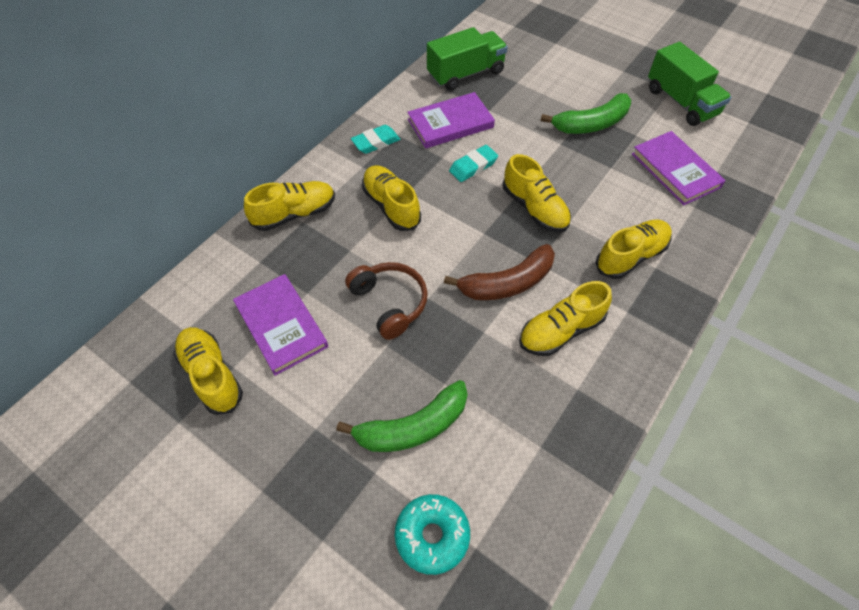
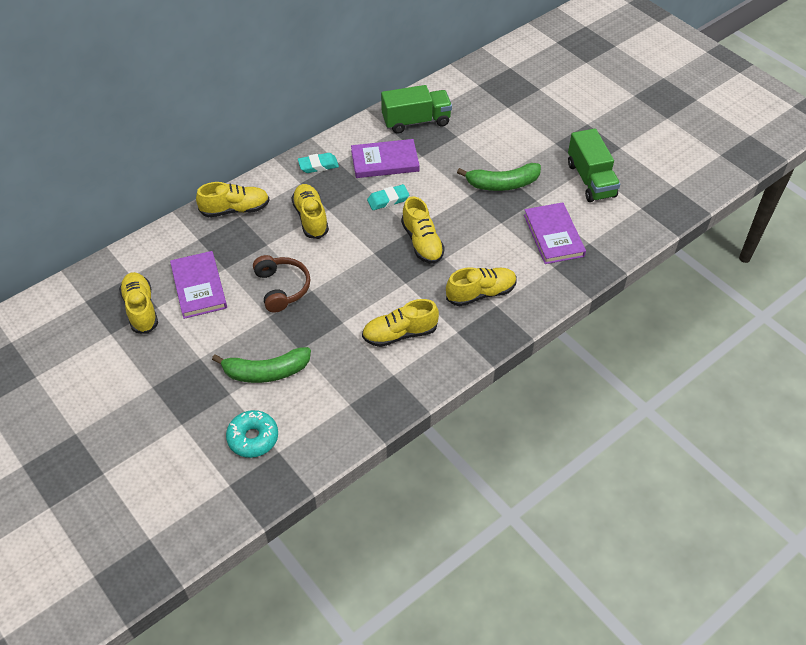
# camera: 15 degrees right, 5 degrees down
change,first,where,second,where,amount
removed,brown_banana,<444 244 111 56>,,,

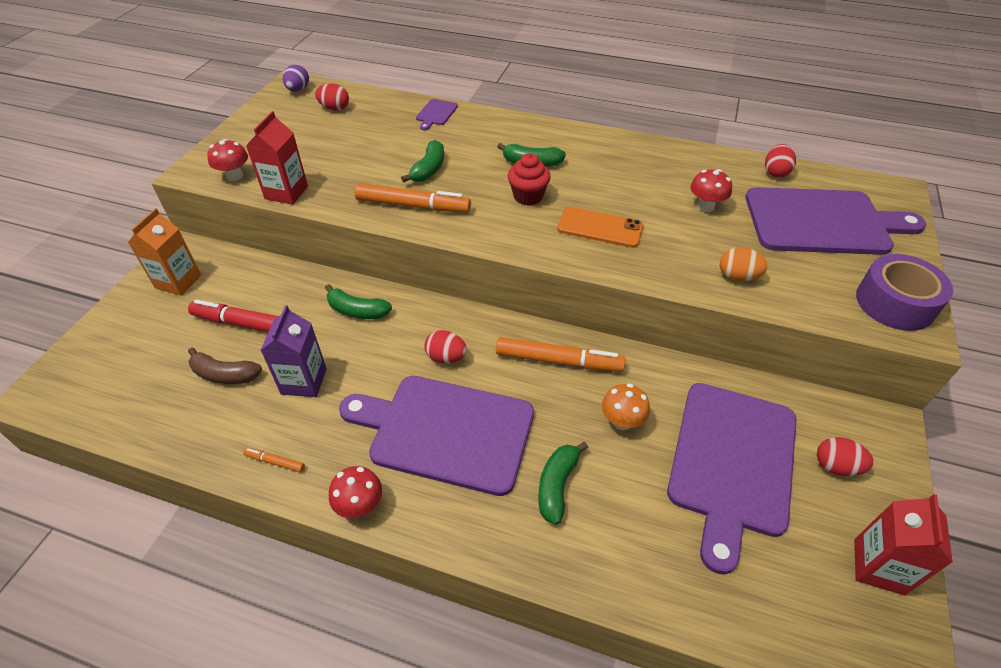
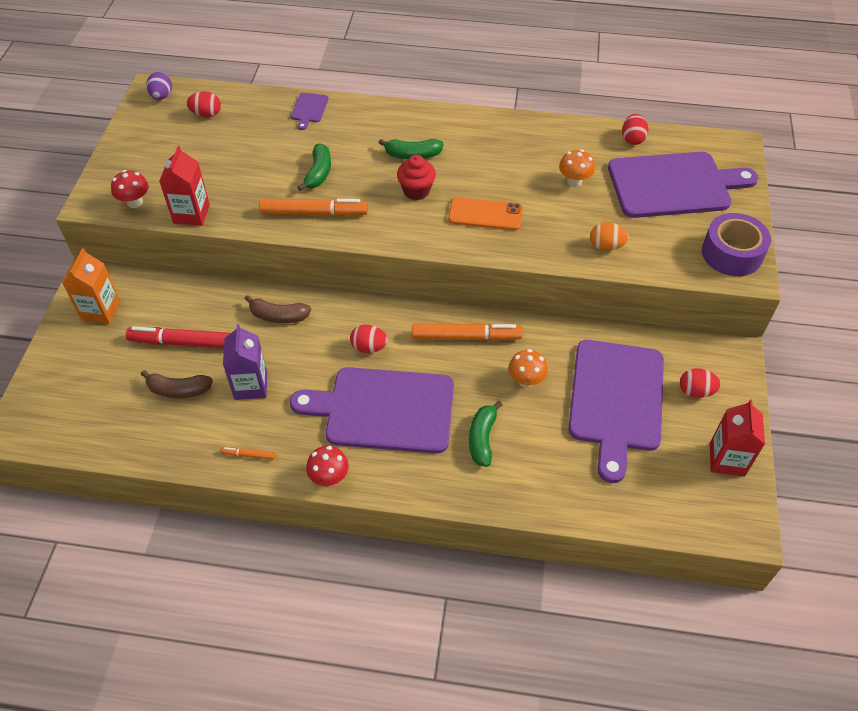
# camera: 10 degrees left, 5 degrees up
change,first,where,second,where,amount
recoloured,green_banana,<325 284 67 35>,brown_banana,<245 295 66 28>,
recoloured,red_mushroom,<690 169 42 43>,orange_mushroom,<559 149 36 38>,

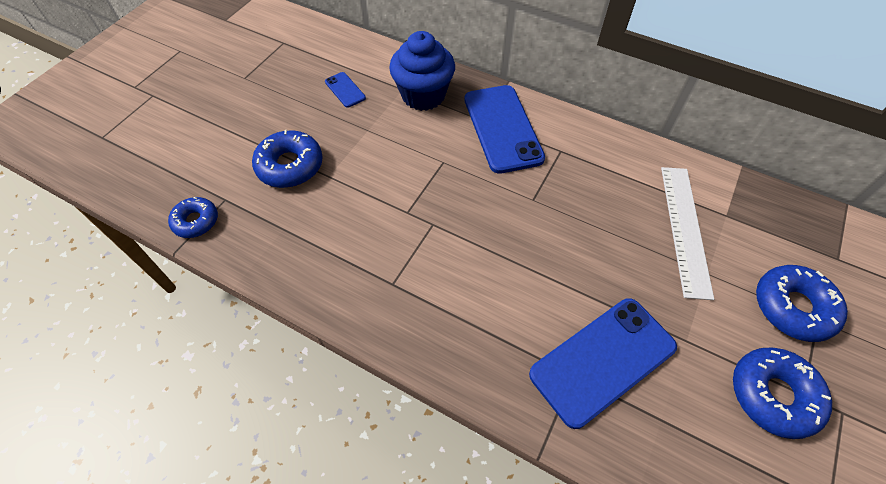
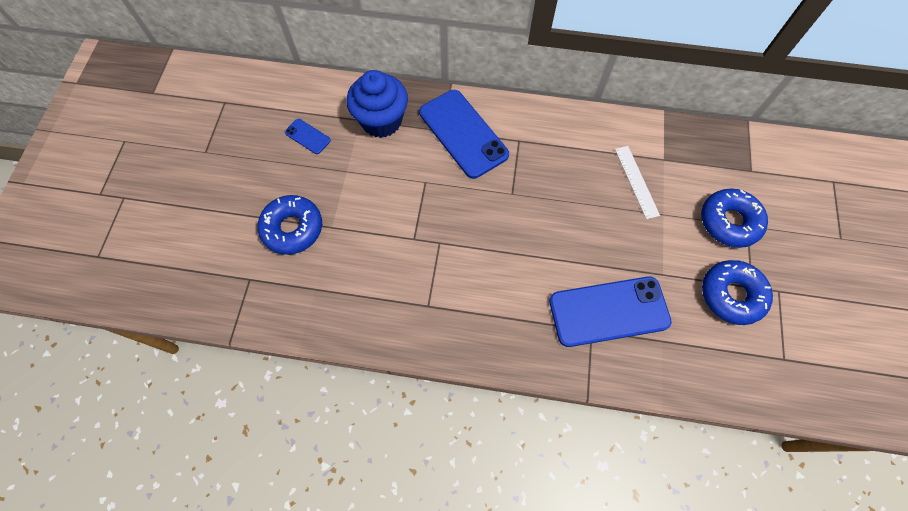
# camera: 20 degrees left, 10 degrees up
change,first,where,second,where,amount
removed,blue_donut,<168 197 50 41>,,,
turned,blue_phone,<529 298 148 131>,,<549 276 123 71>,45 degrees clockwise
resized,white_ruler,<661 167 53 133>,,<615 146 45 73>,x0.65

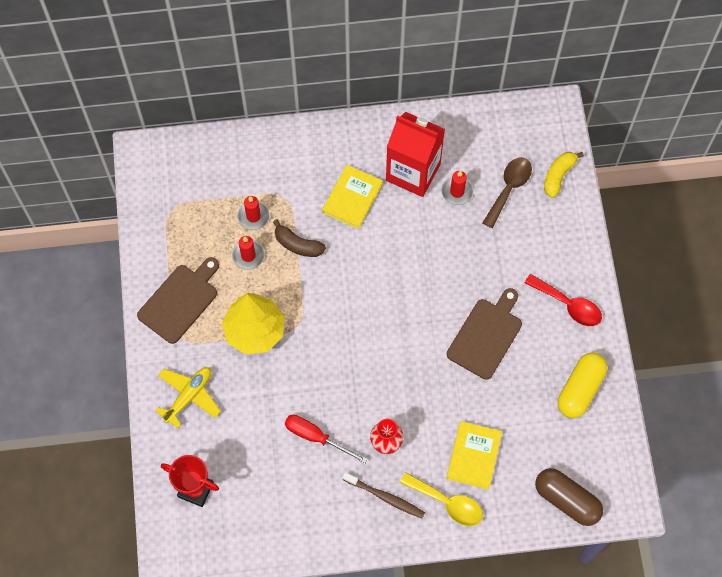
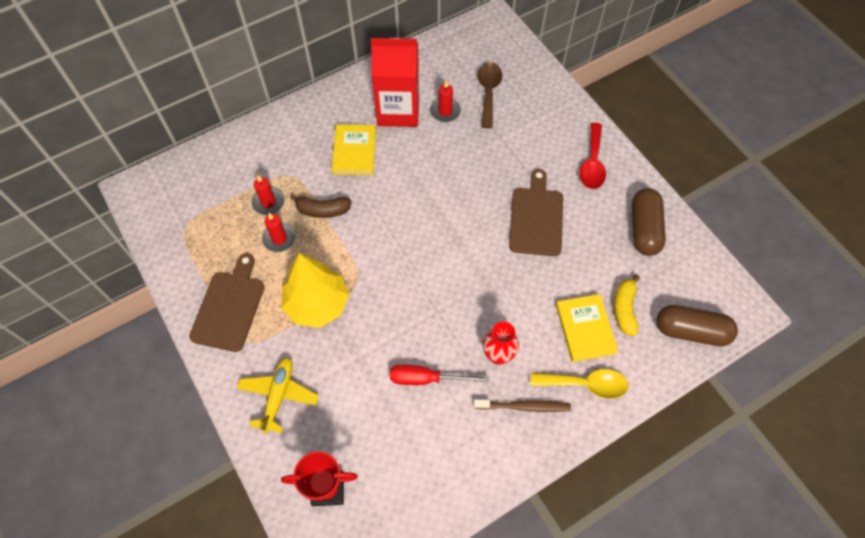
# camera: 25 degrees left, 5 degrees down
change,first,where,second,where,amount
moved,yellow_banana,<544 152 40 46>,,<614 275 26 61>,
recoloured,yellow_capsule,<558 353 49 65>,brown_capsule,<632 188 34 68>,
turned,red_spoon,<525 274 77 52>,,<579 123 27 66>,90 degrees clockwise

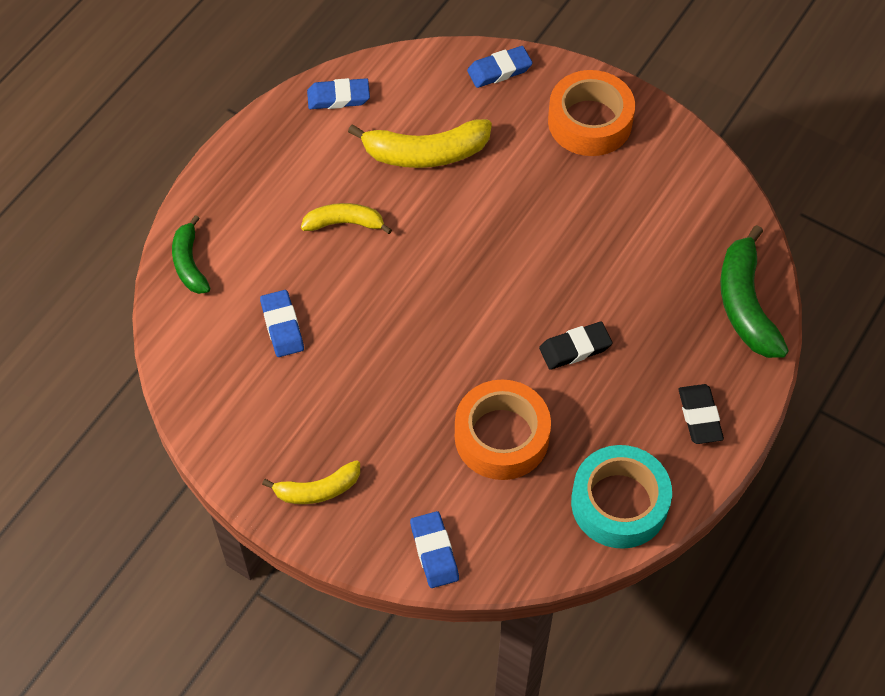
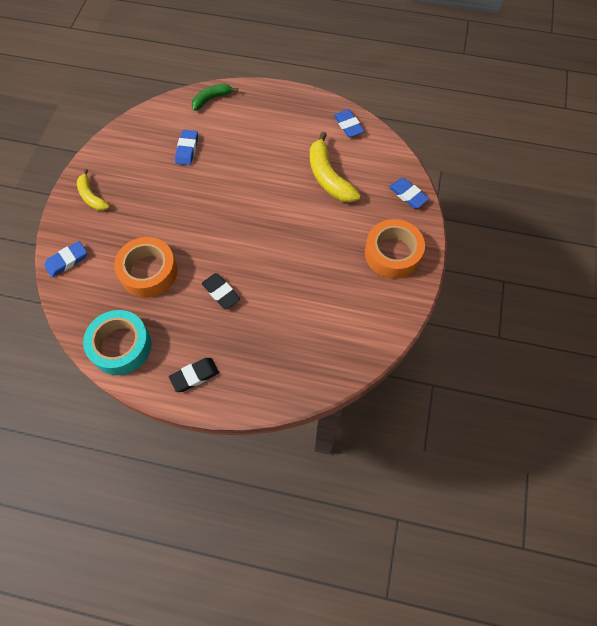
# camera: 70 degrees right, 5 degrees up
change,first,where,second,where,amount
removed,yellow_banana,<301 203 91 31>,,,
removed,green_banana,<720 225 69 133>,,,
turned,blue_eraser,<260 290 44 67>,,<175 130 23 35>,45 degrees counterclockwise

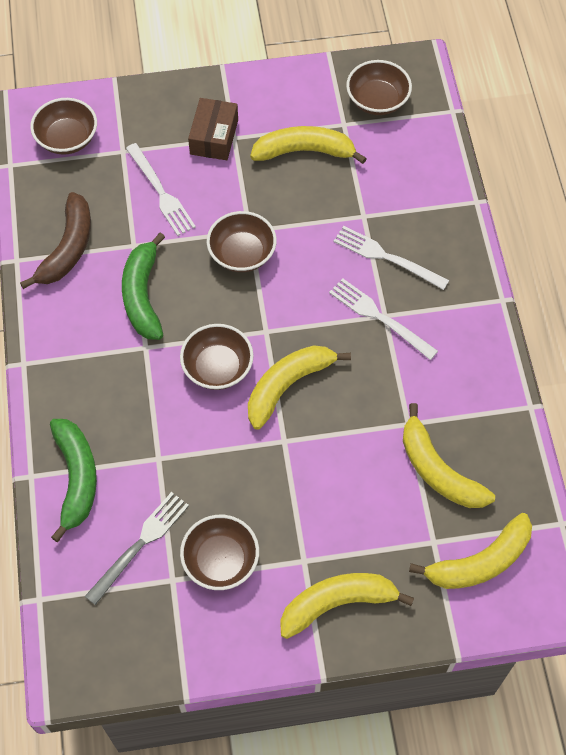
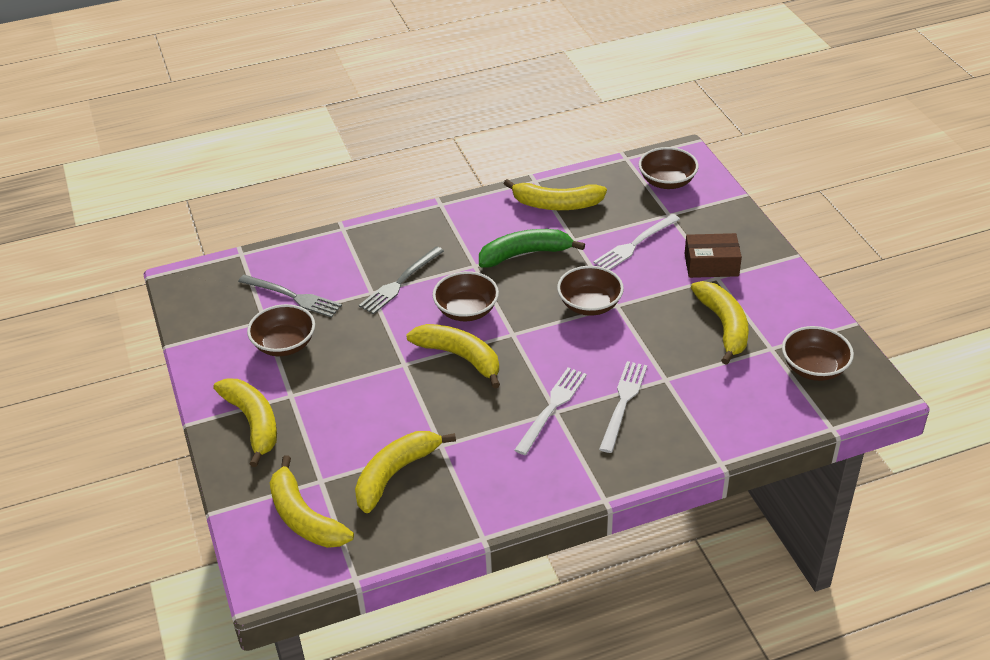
# camera: 80 degrees right, 20 degrees down
change,first,where,second,where,amount
removed,green_banana,<50 419 47 123>,,,
added,,,grey_fork,<359 246 85 68>,
recoloured,brown_banana,<20 192 71 97>,yellow_banana,<503 179 104 31>,

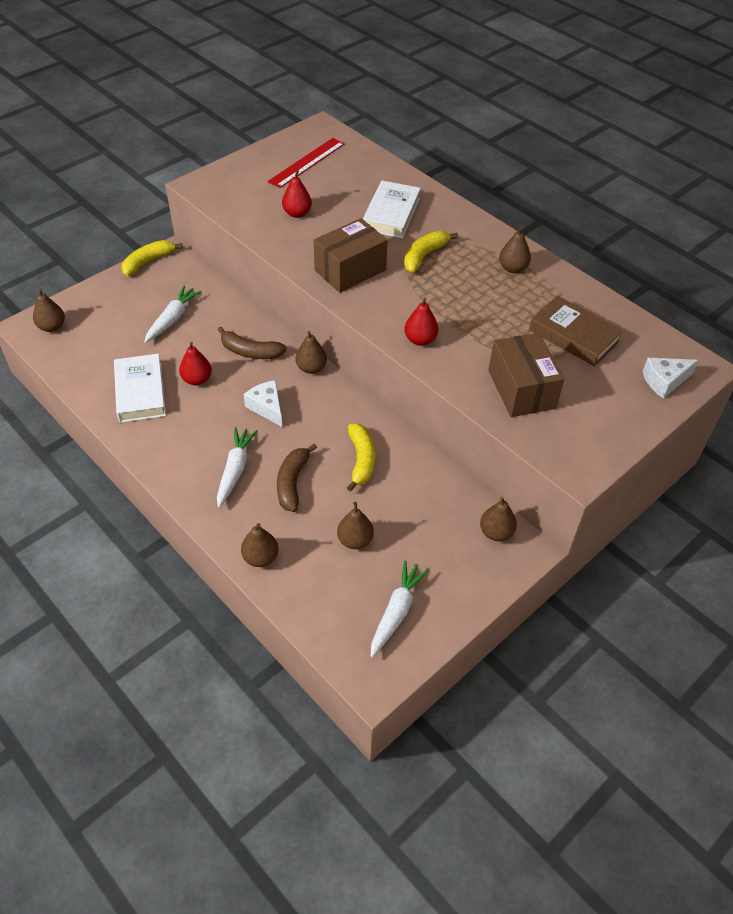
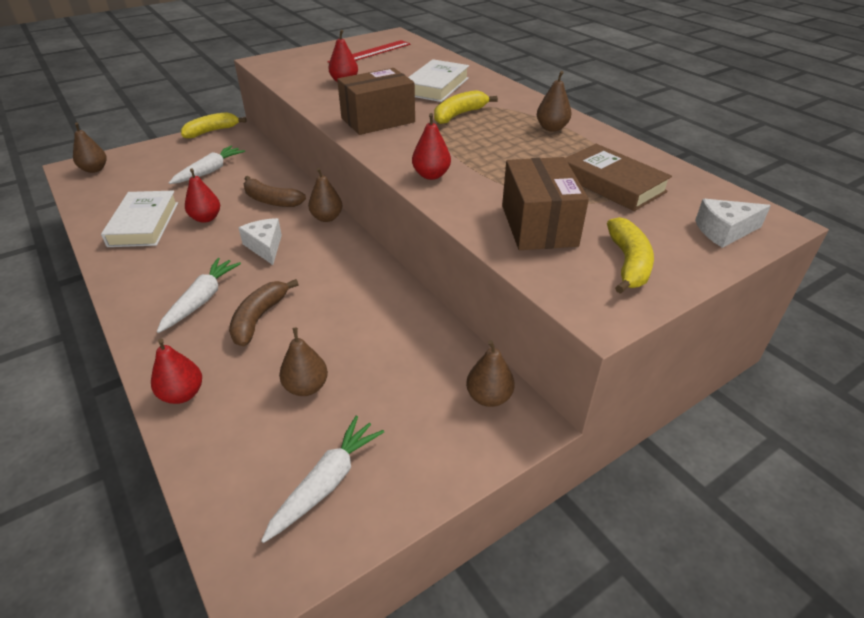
# camera: 10 degrees right, 10 degrees down
change,first,where,second,where,amount
moved,yellow_banana,<347 424 29 68>,,<607 217 47 77>,
recoloured,brown_pear,<241 523 37 44>,red_pear,<151 338 51 66>,

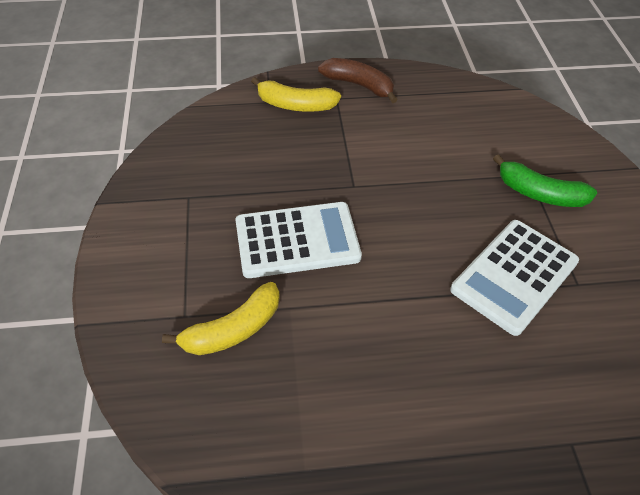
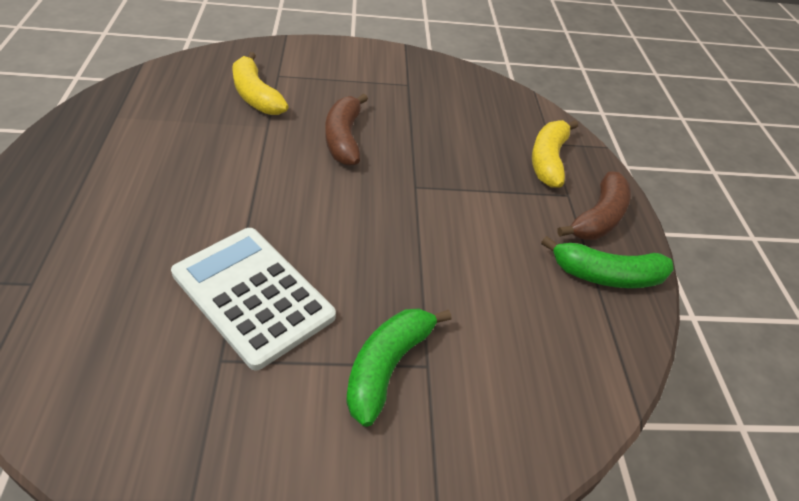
# camera: 90 degrees right, 5 degrees down
change,first,where,second,where,amount
added,,,green_banana,<541 236 133 52>,
replaced,white_calculator,<236 202 126 76>,brown_banana,<325 93 43 73>,

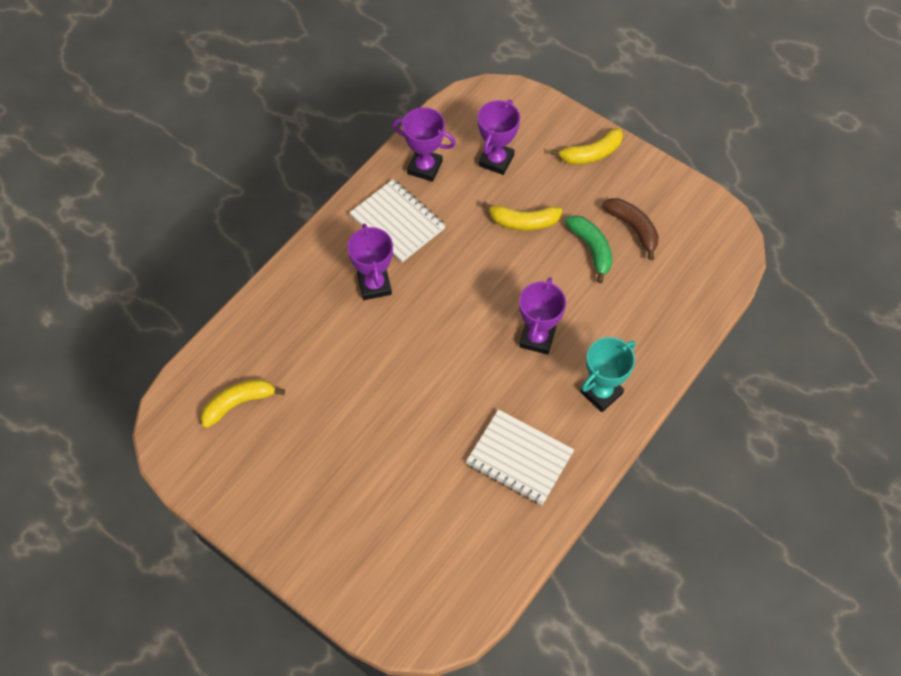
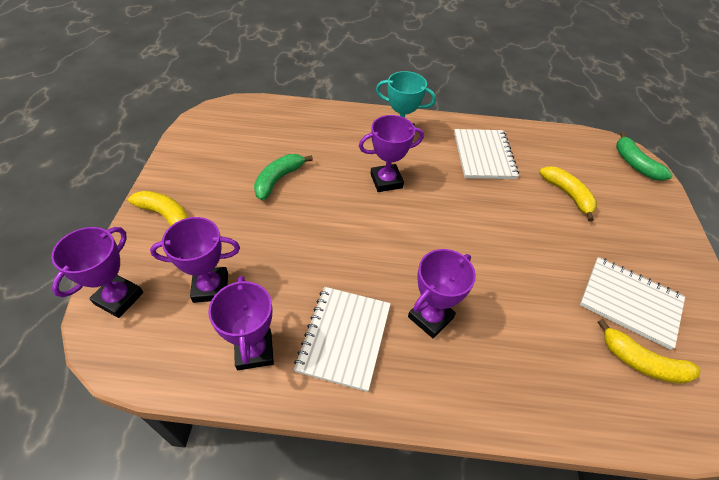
# camera: 125 degrees left, 10 degrees down
change,first,where,second,where,amount
removed,brown_banana,<602 198 57 62>,,,
added,,,purple_trophy,<51 227 92 91>,
added,,,white_notebook,<580 257 105 93>,
added,,,green_banana,<616 132 57 49>,
moved,yellow_banana,<482 202 81 29>,,<539 166 58 56>,

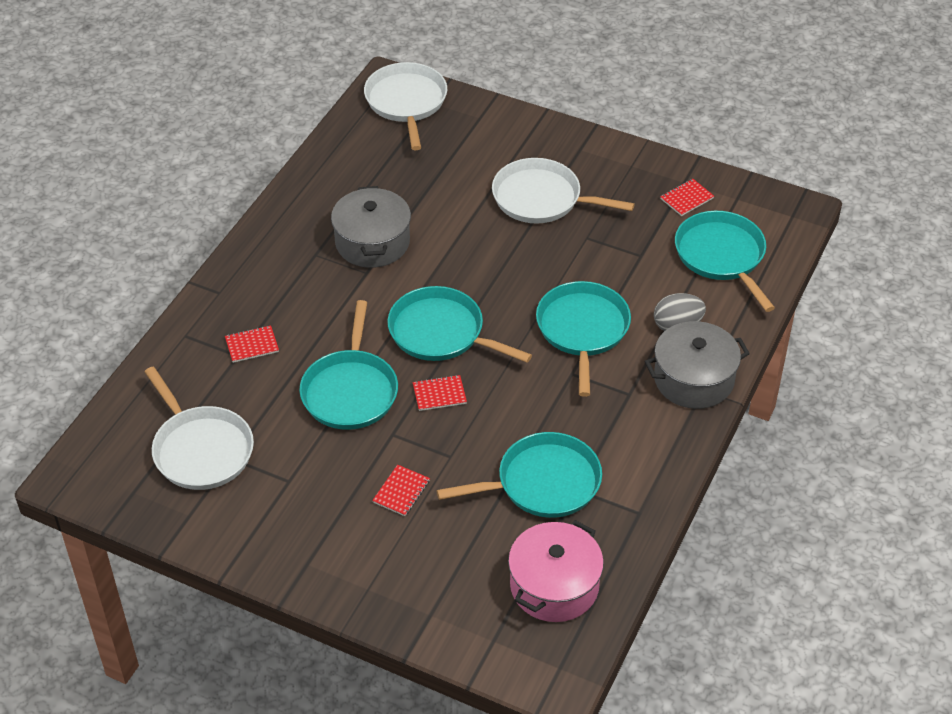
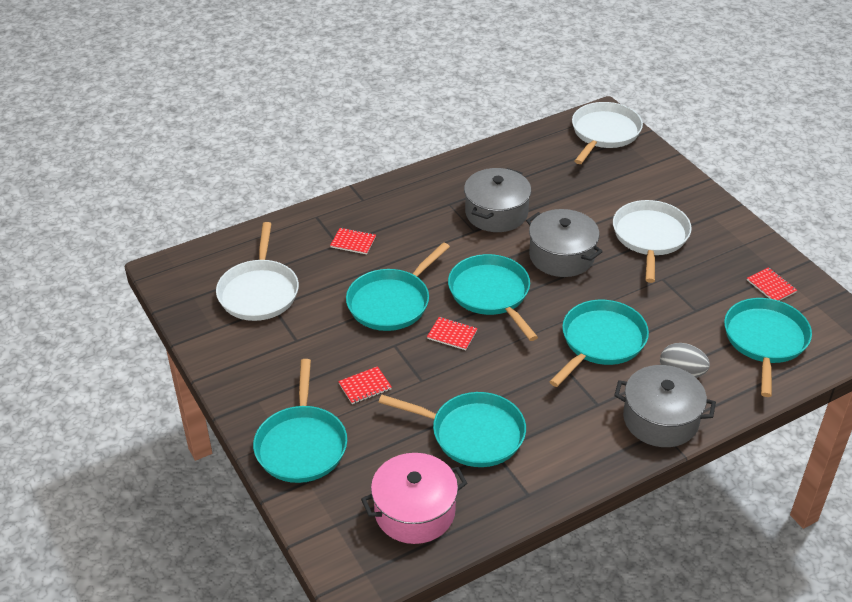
# camera: 35 degrees right, 5 degrees down
change,first,where,second,where,amount
added,,,turquoise_pan,<253 359 94 124>,
added,,,grey_pot,<526 209 77 68>,
turned,white_pan,<492 158 143 65>,,<613 200 79 83>,45 degrees clockwise
turned,red_notebook,<660 179 54 37>,,<747 267 50 34>,60 degrees clockwise

